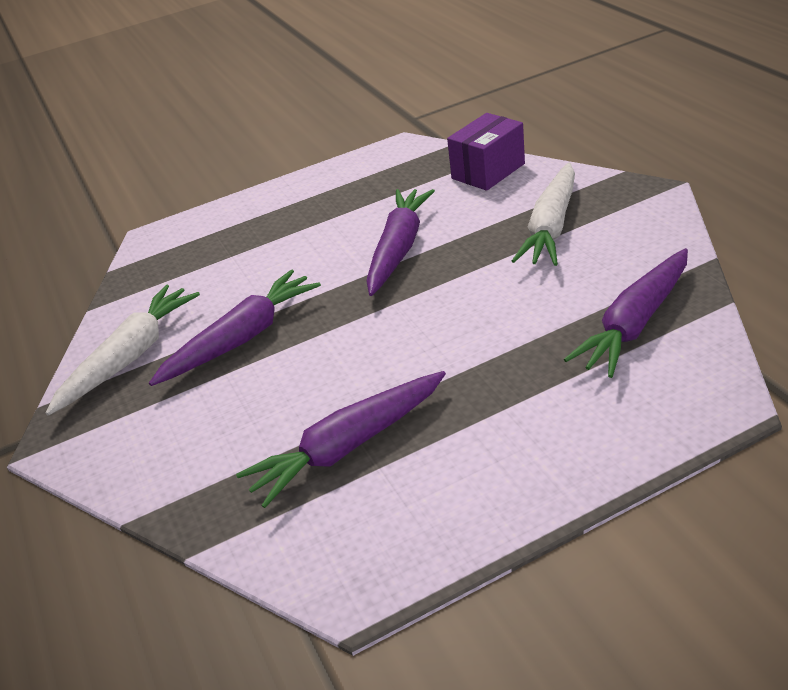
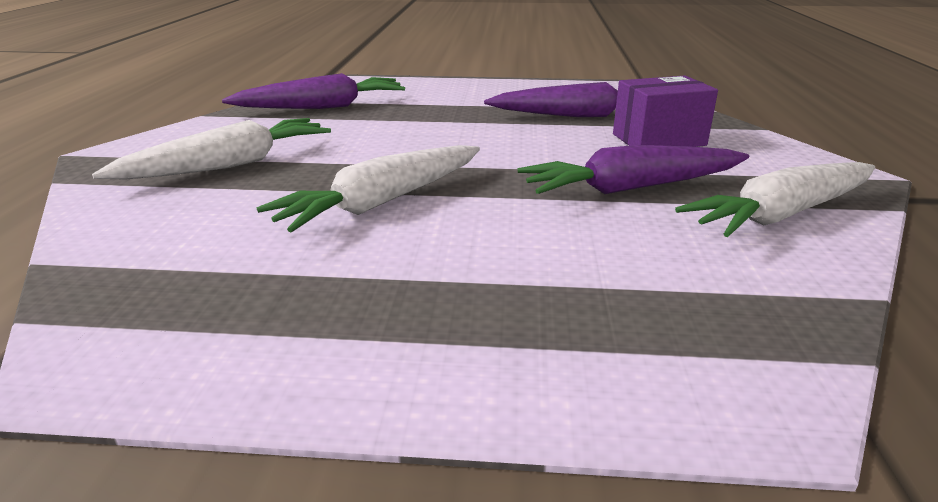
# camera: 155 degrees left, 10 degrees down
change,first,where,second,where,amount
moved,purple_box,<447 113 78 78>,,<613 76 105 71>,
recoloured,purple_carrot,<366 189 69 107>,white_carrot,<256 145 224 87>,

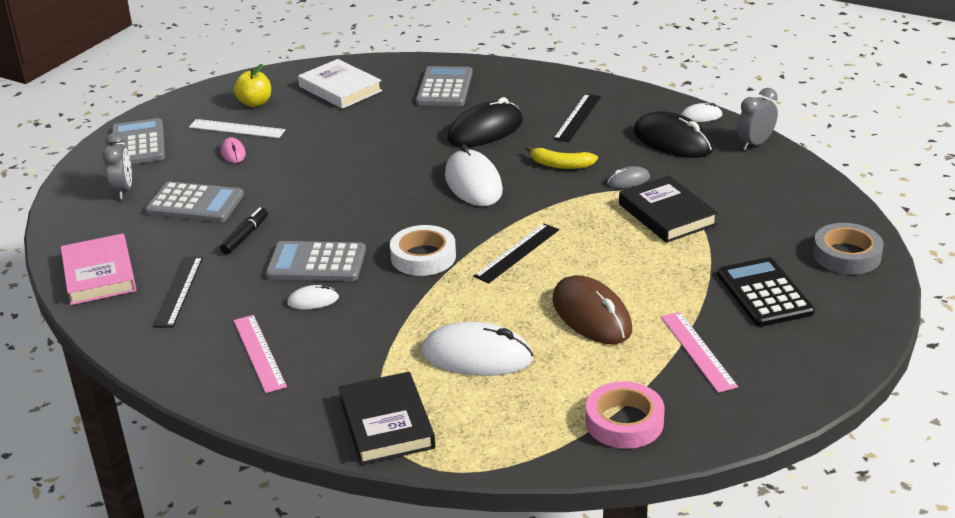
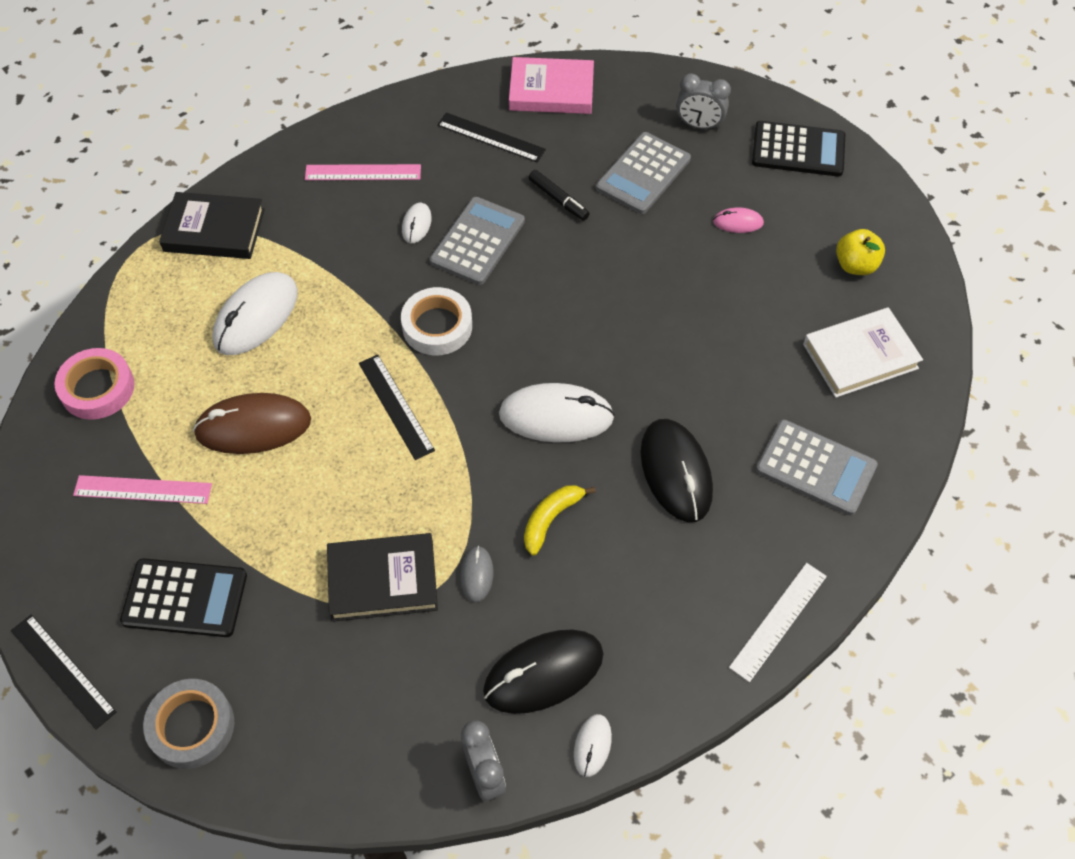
# camera: 110 degrees right, 25 degrees up
change,first,where,second,where,amount
moved,white_ruler,<189 119 97 19>,,<729 563 98 119>,
moved,black_ruler,<553 94 48 48>,,<11 614 106 115>,
recoloured,grey_calculator,<112 118 53 46>,black_calculator,<752 121 93 56>,

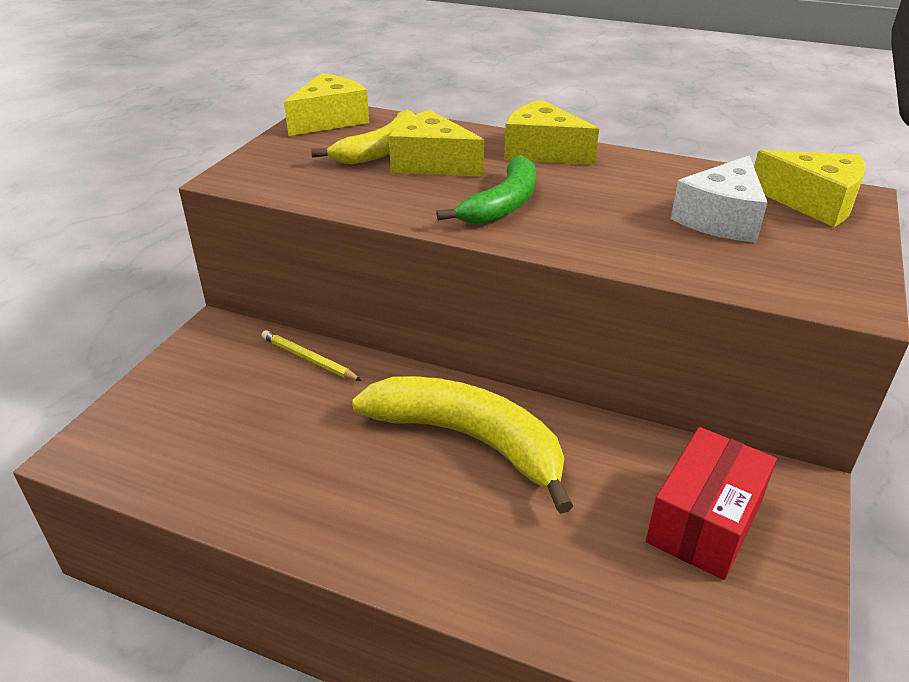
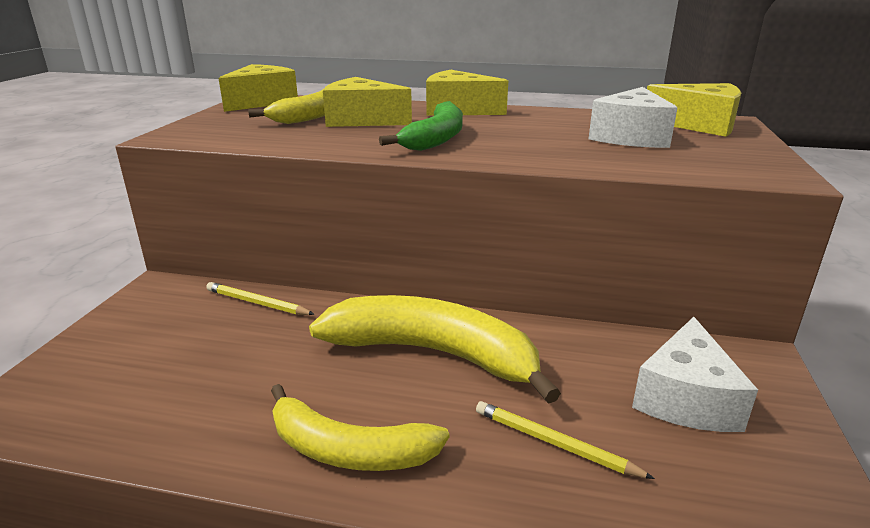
# camera: 10 degrees left, 10 degrees down
change,first,where,second,where,amount
added,,,yellow_banana,<271 384 178 87>,
added,,,yellow_pencil,<476 401 179 78>,
replaced,red_box,<646 427 131 153>,white_cheese,<632 317 126 115>,

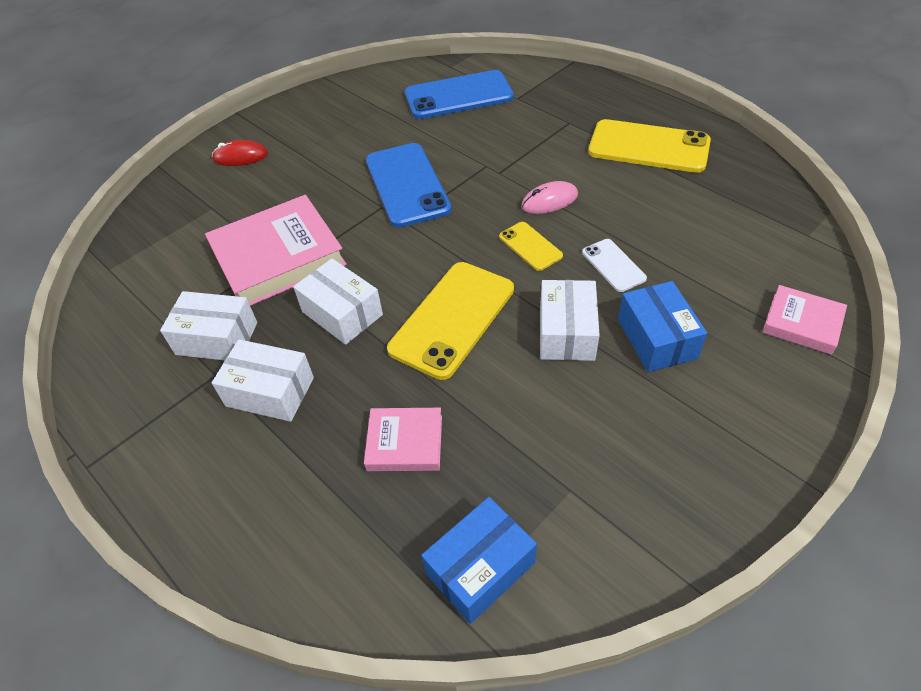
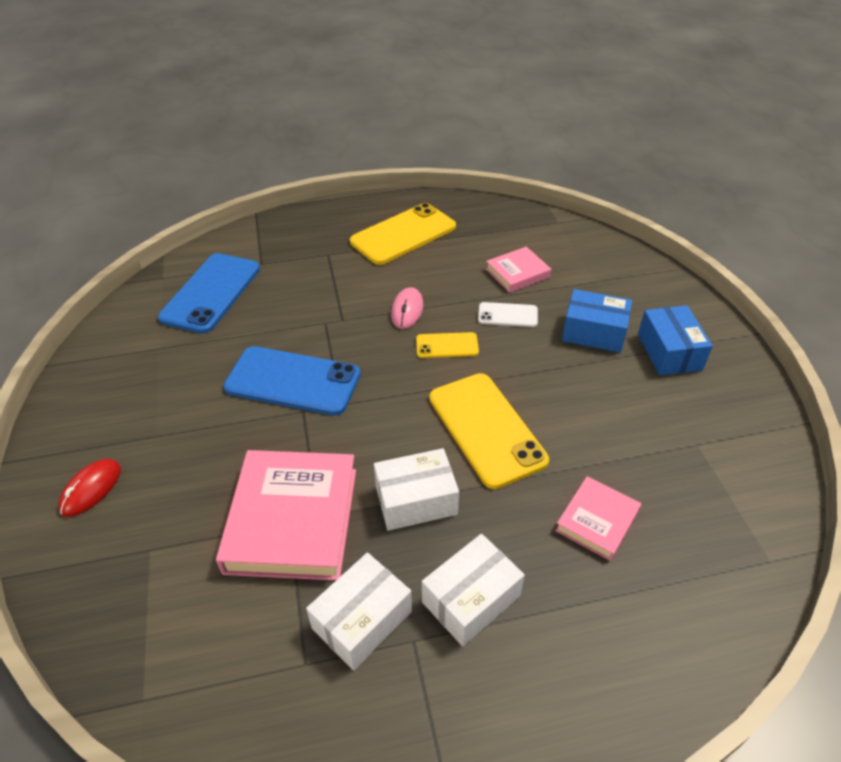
# camera: 60 degrees left, 5 degrees down
change,first,where,second,where,amount
removed,white_box,<540 280 60 81>,,,
moved,blue_box,<421 497 116 127>,,<638 305 75 70>,
moved,pink_book,<762 285 85 70>,,<486 247 65 46>,

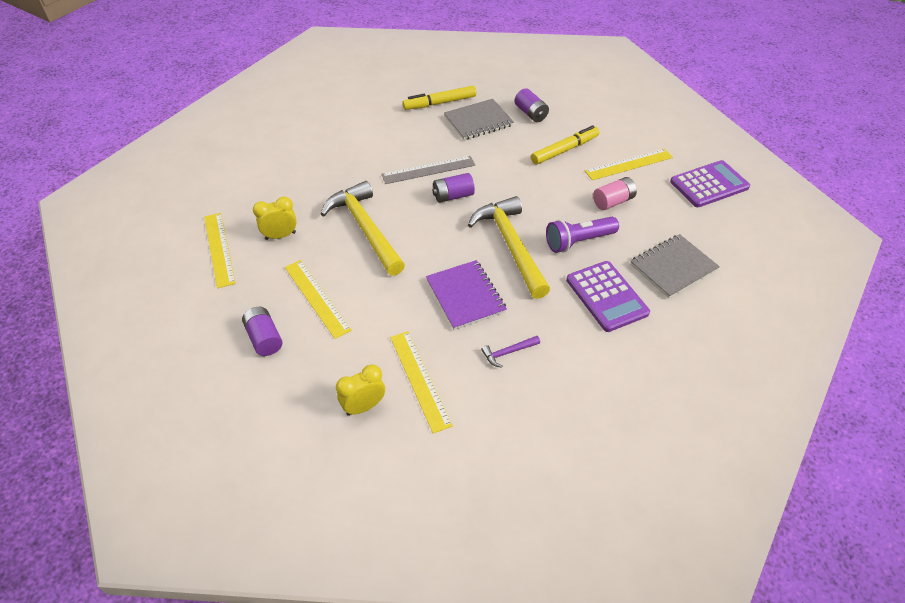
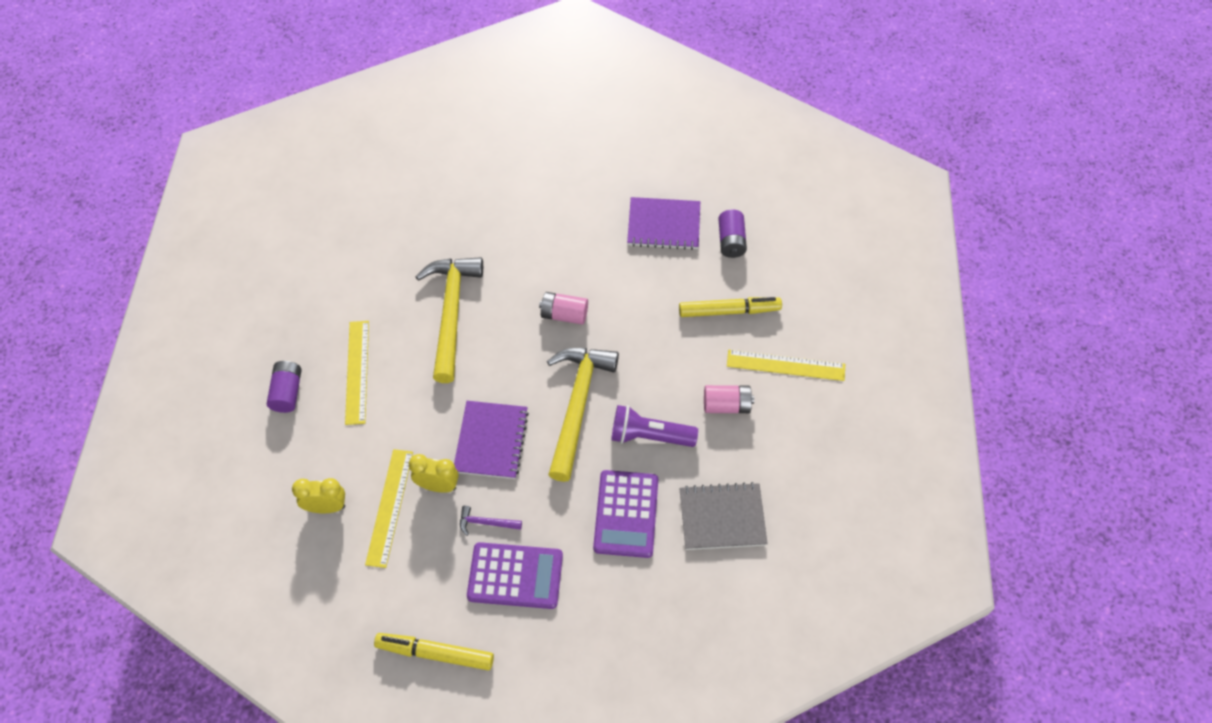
# camera: 30 degrees right, 10 degrees up
change,first,where,second,where,amount
removed,yellow_ruler,<204 213 32 75>,,,
removed,grey_ruler,<381 156 94 28>,,,
moved,yellow_clock,<253 196 44 44>,,<409 454 50 39>,
moved,yellow_marker,<402 86 75 24>,,<374 633 120 37>,
moved,purple_calculator,<670 160 80 47>,,<467 542 96 67>,
recoloured,purple_battery,<432 173 43 30>,pink_battery,<539 292 49 33>,
recoloured,grey_notebook,<444 99 70 41>,purple_notebook,<627 197 73 53>,

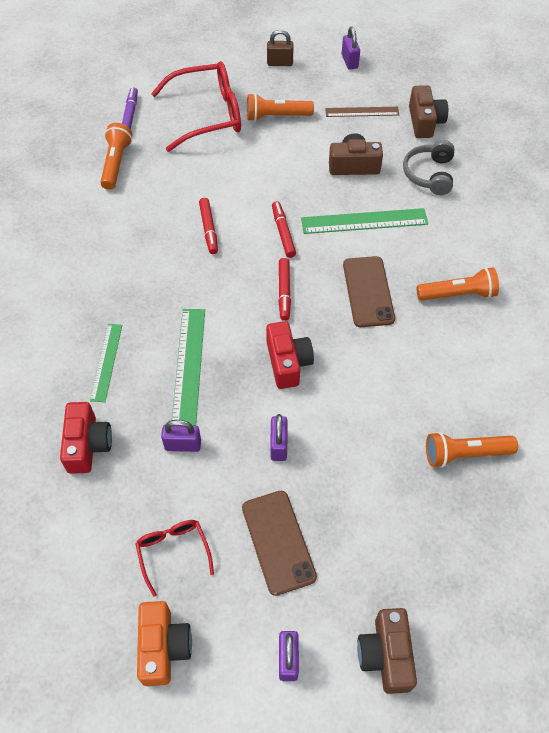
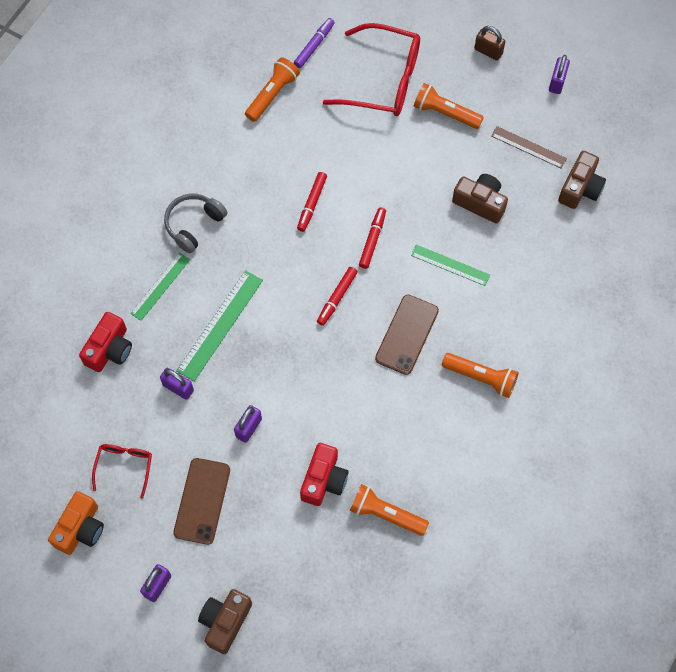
# camera: 30 degrees right, 10 degrees up
change,first,where,second,where,amount
moved,red_camera,<266 321 48 68>,,<300 443 48 63>,
moved,grey_headphones,<403 140 51 55>,,<164 194 63 59>,
resized,green_ruler,<301 208 127 26>,,<411 245 79 41>,x0.65

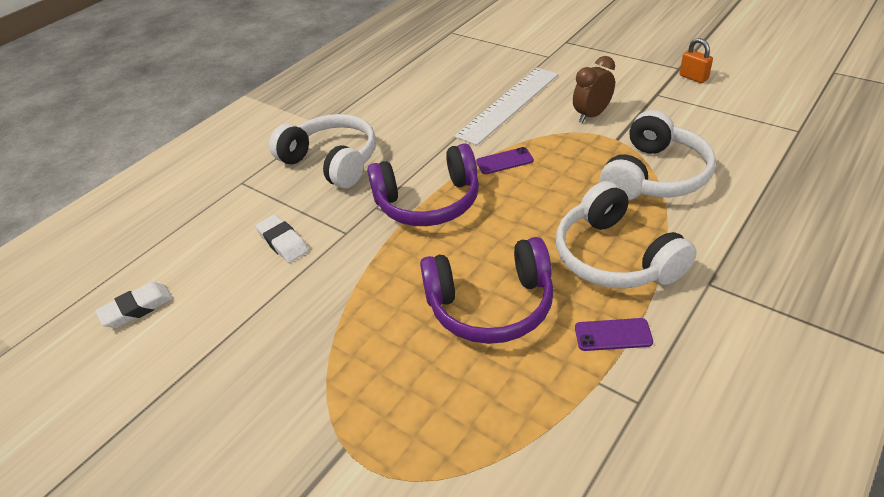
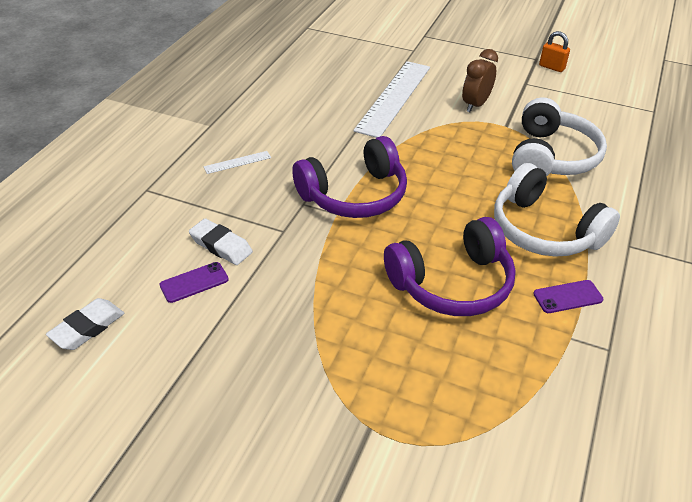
# camera: 20 degrees left, 0 degrees up
change,first,where,second,where,amount
moved,purple_phone,<476 147 58 27>,,<159 262 70 41>,
replaced,white_headphones,<269 114 107 74>,white_ruler,<204 151 67 23>,

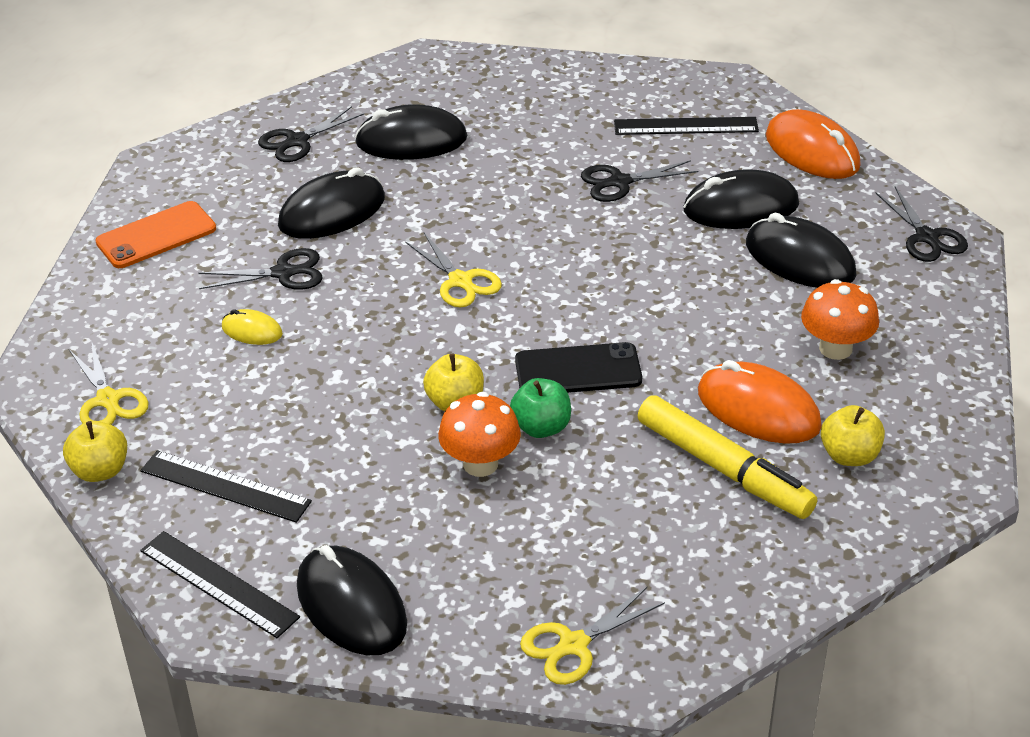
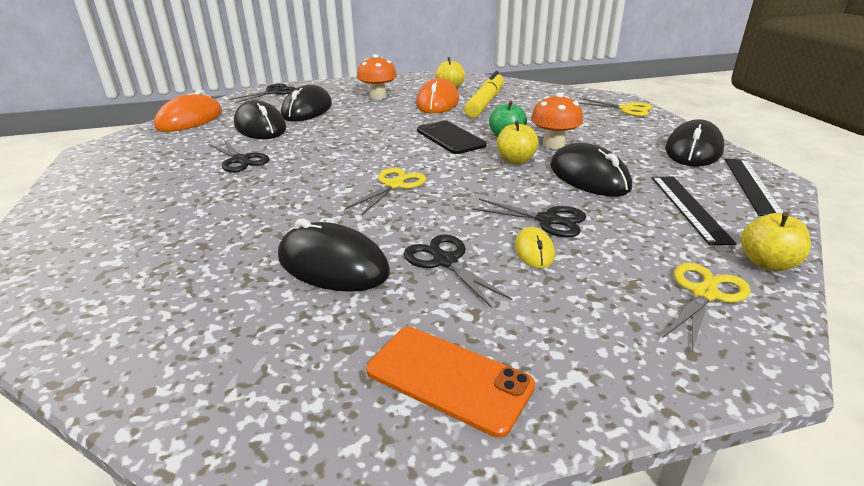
# camera: 115 degrees left, 10 degrees down
change,first,where,second,where,amount
removed,black_ruler,<614 117 145 18>,,,
moved,black_scissors,<258 106 106 56>,,<472 199 115 38>,
moved,black_mouse,<355 104 112 56>,,<550 143 82 54>,

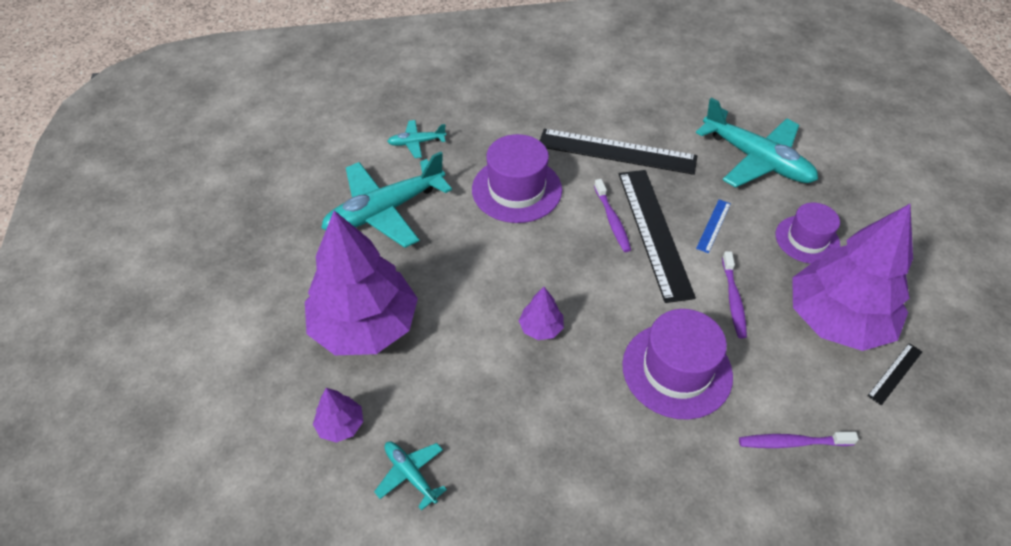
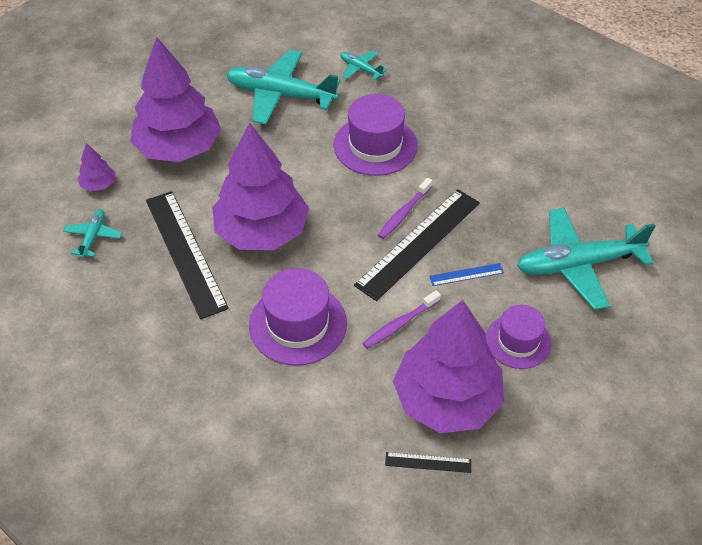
# camera: 50 degrees right, 0 degrees up
change,first,where,second,where,amount
removed,purple_toothbrush,<739 432 120 16>,,,
moved,black_ruler,<540 129 157 46>,,<146 191 83 128>,
turned,turquoise_plane,<696 98 122 89>,,<517 208 138 102>,75 degrees clockwise
resized,purple_tree,<519 287 45 53>,,<212 123 97 127>,x2.45

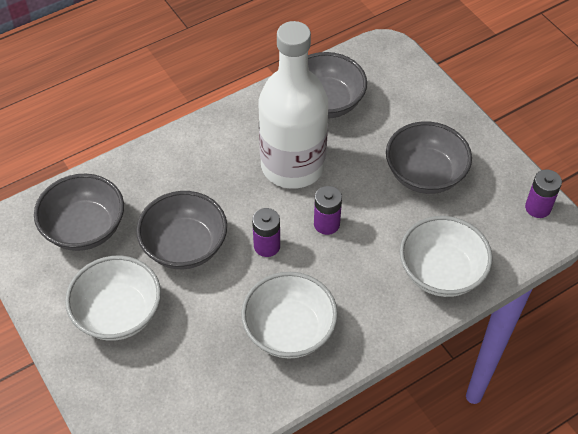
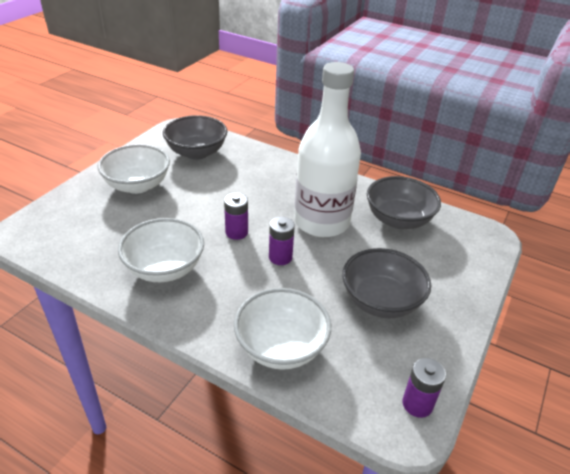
# camera: 60 degrees right, 15 degrees down
change,first,where,second,where,amount
removed,grey_bowl,<136 191 91 78>,,,

